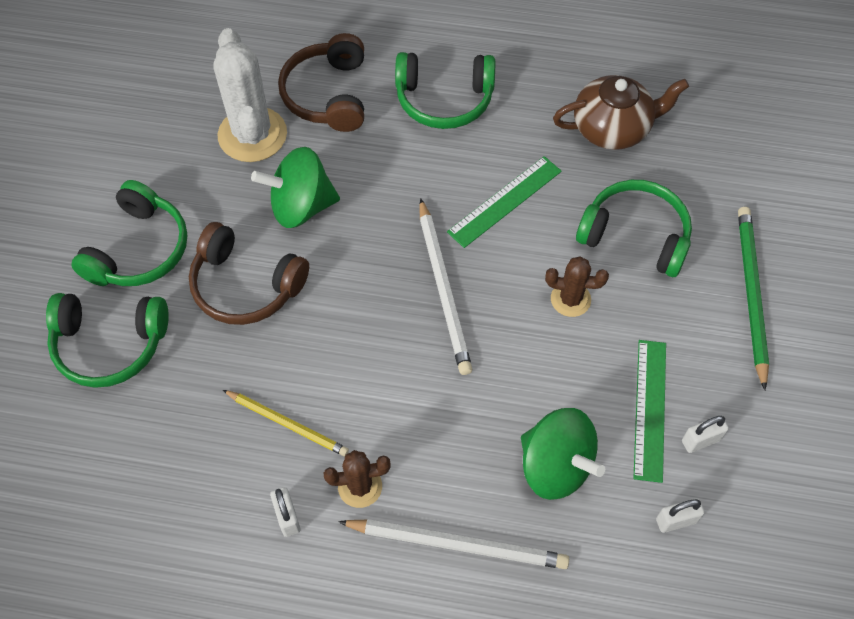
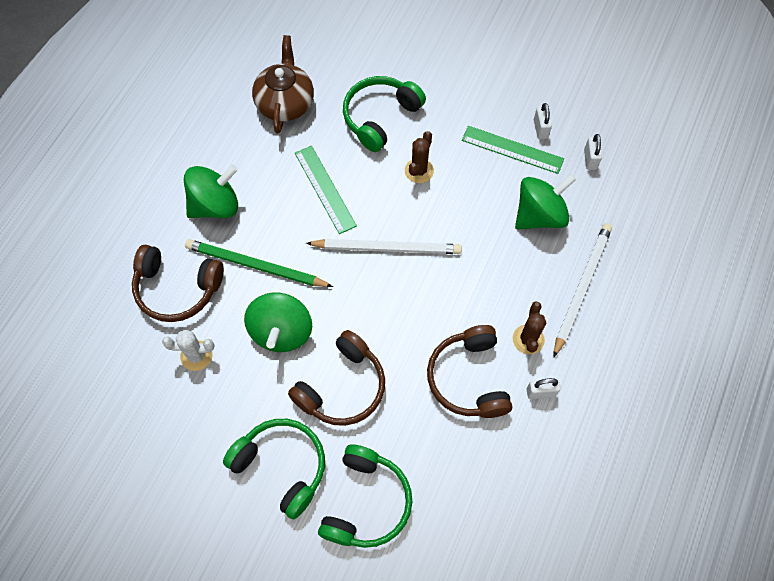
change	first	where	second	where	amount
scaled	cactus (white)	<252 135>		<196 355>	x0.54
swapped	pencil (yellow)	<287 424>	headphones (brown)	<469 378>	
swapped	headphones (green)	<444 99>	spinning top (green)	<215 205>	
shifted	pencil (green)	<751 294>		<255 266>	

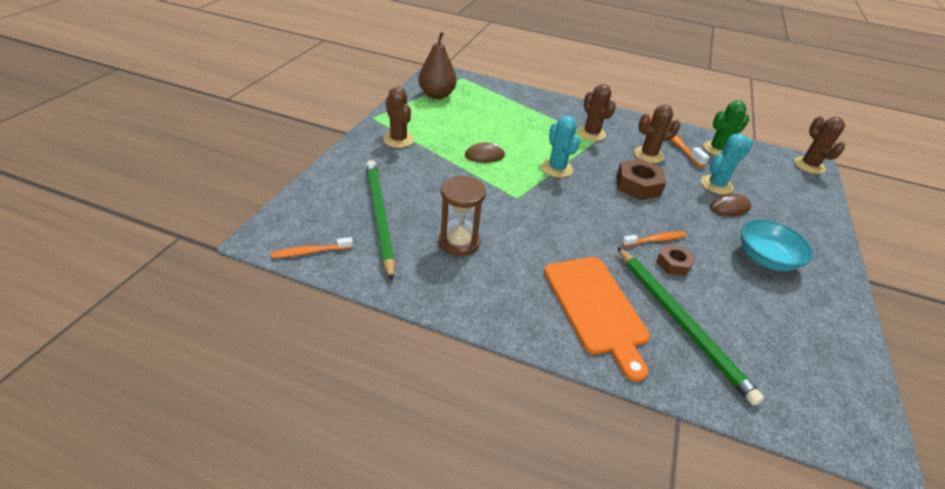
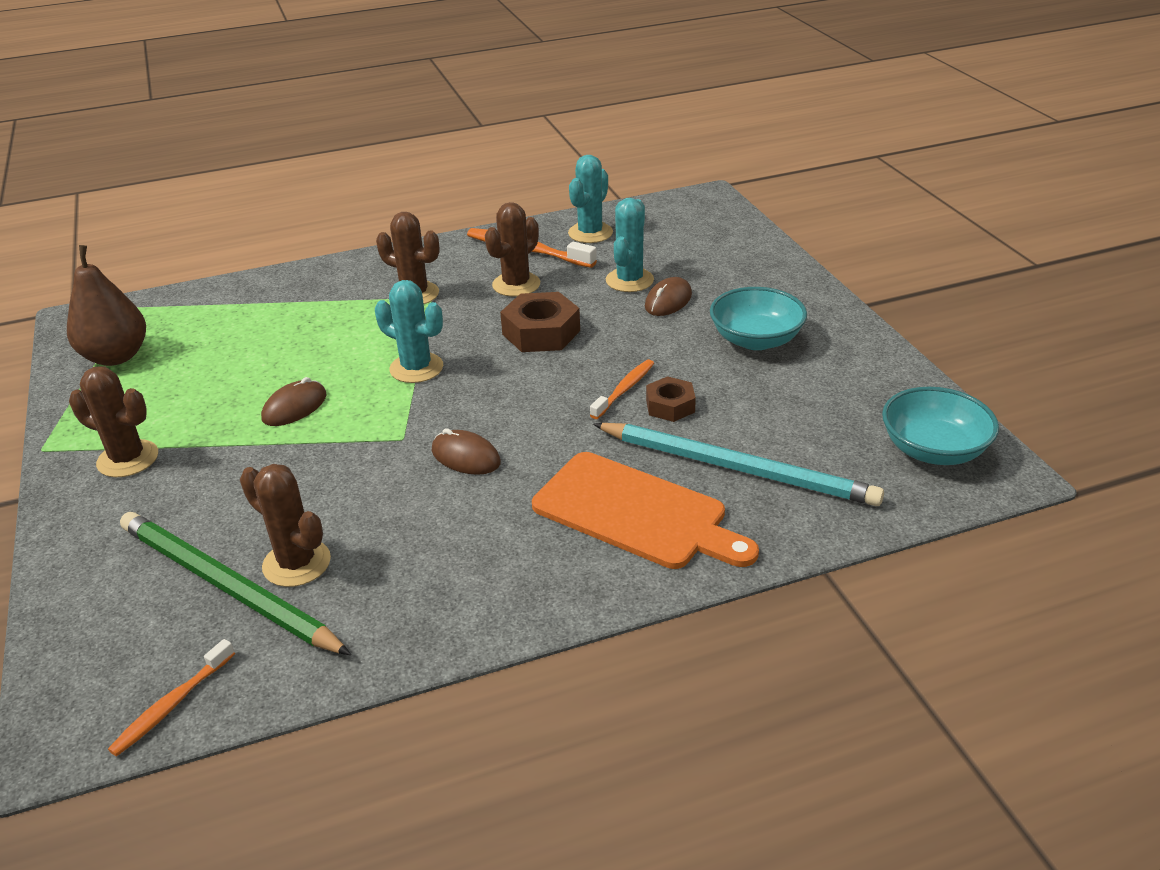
change	first	where	second	where	amount
gone	hourglass (brown)	<459 242>			
repainted	pencil (green)	<680 322>	pencil (turquoise)	<737 468>	
repainted	cactus (green)	<717 149>	cactus (turquoise)	<590 233>	
shifted	cactus (brown)	<809 165>		<296 563>	
new			mouse (brown)	<466 457>	
new			bowl (turquoise)	<933 450>	

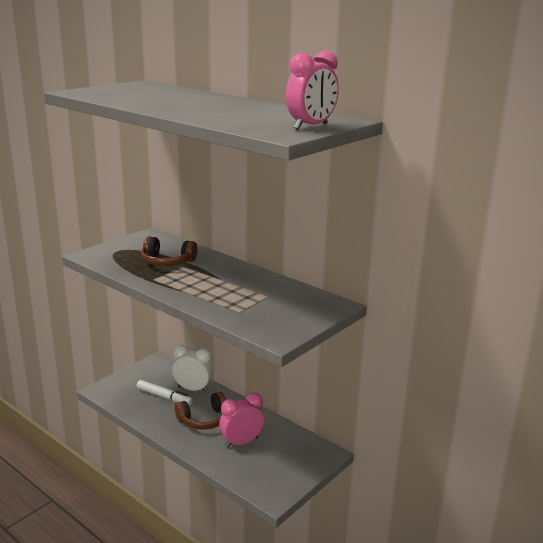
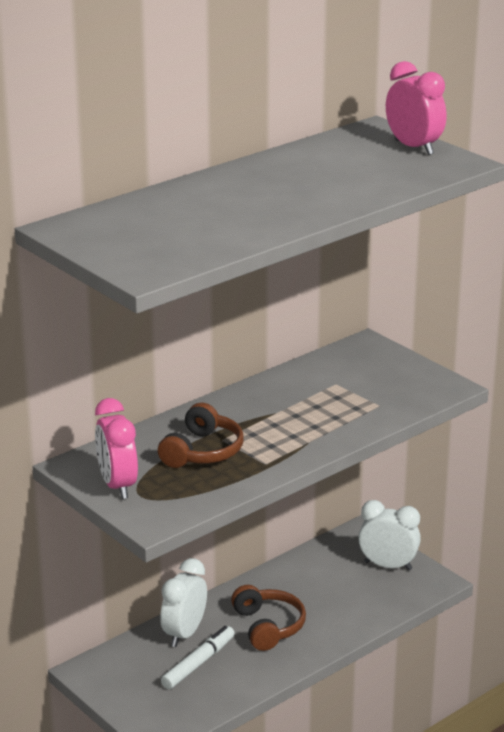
change	first	where	second	where	amount
shifted	clock (pink)	<241 442>		<117 485>	
new			clock (white)	<388 566>	

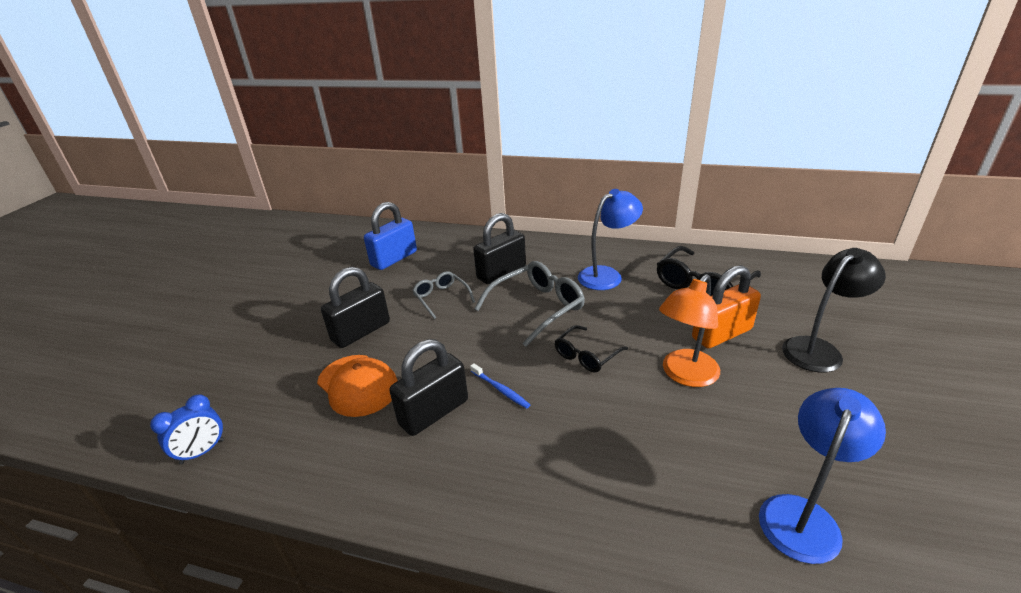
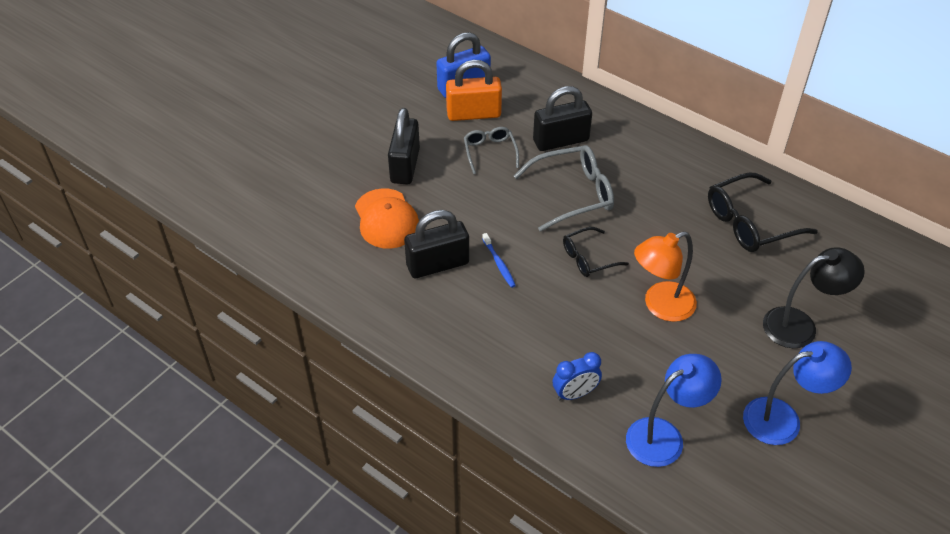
change	first	where	second	where	amount
shifted	clock (blue)	<202 452>		<575 394>	
rotated	padlock (black)	<361 332>		<405 166>	60 degrees counterclockwise
shifted	lamp (blue)	<607 275>		<783 419>	
shifted	padlock (orange)	<721 334>		<473 114>	

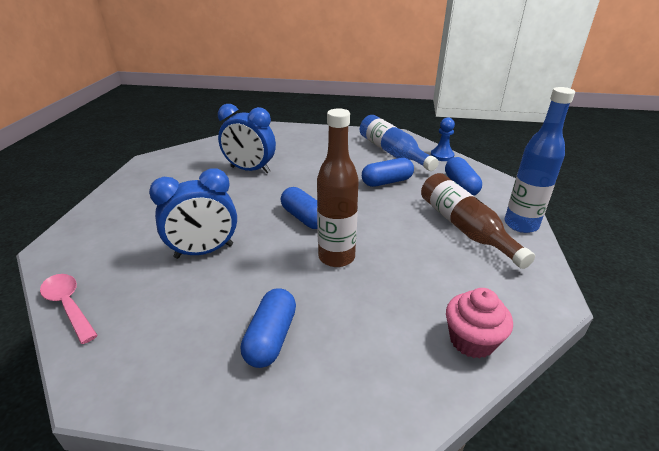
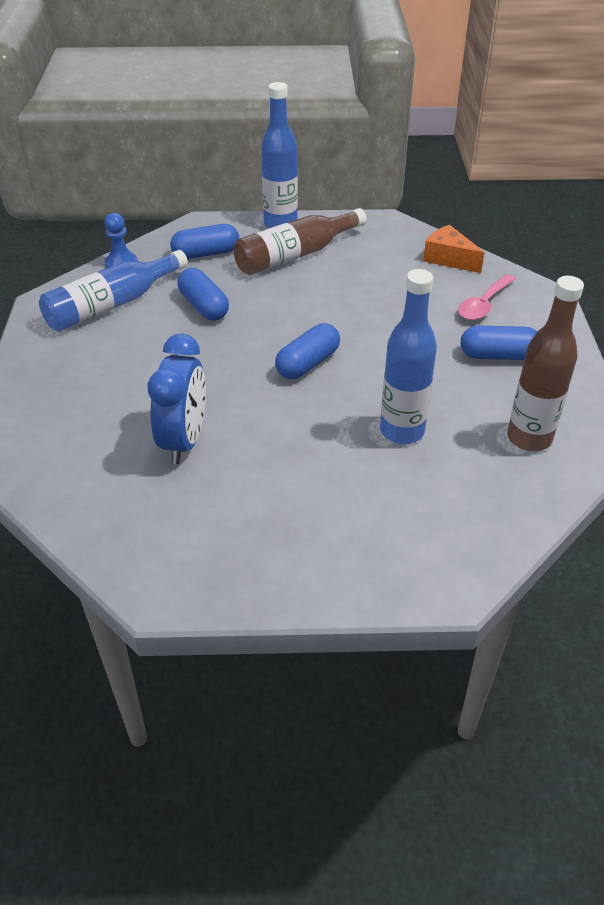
change	first	where	second	where	amount
shifted	spoon (pink)	<68 305>		<483 304>	
swapped	clock (blue)	<204 251>	bottle (blue)	<402 431>	
shifted	bottle (brown)	<336 257>		<529 438>	
swapped	cupcake (pink)	<472 340>	cheese (orange)	<448 259>	

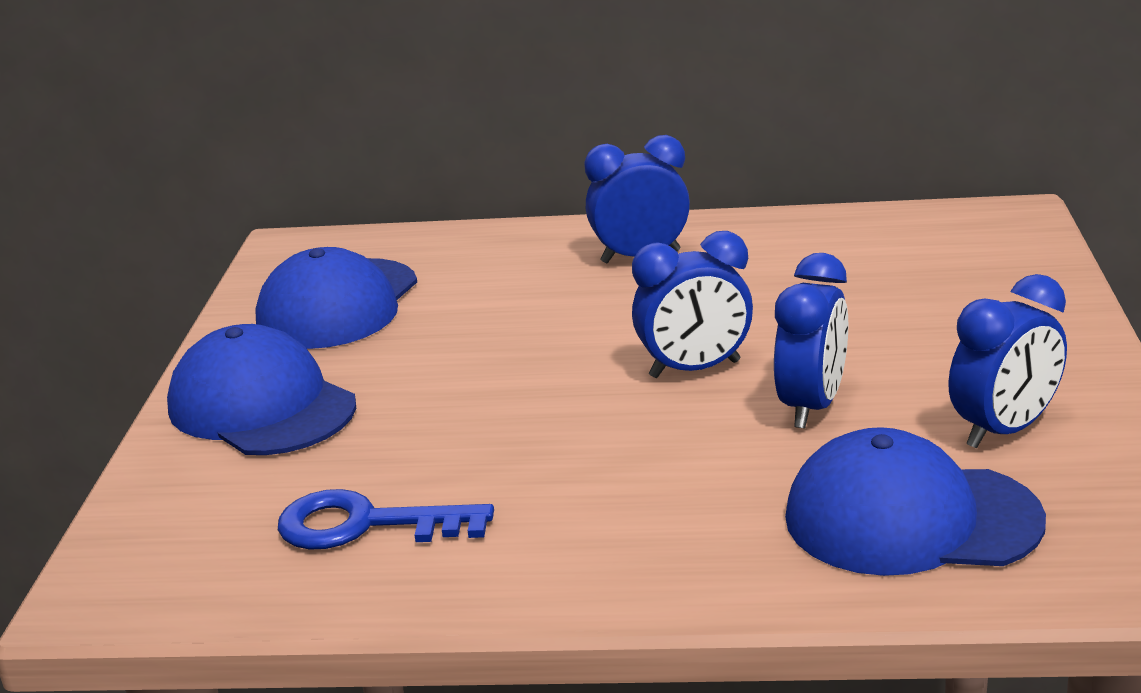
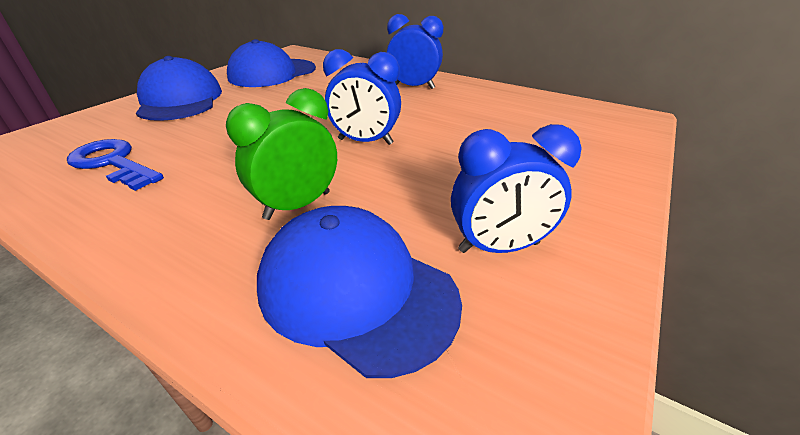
change	first	where	second	where	amount
gone	clock (blue)	<812 406>			
new			clock (green)	<297 205>	

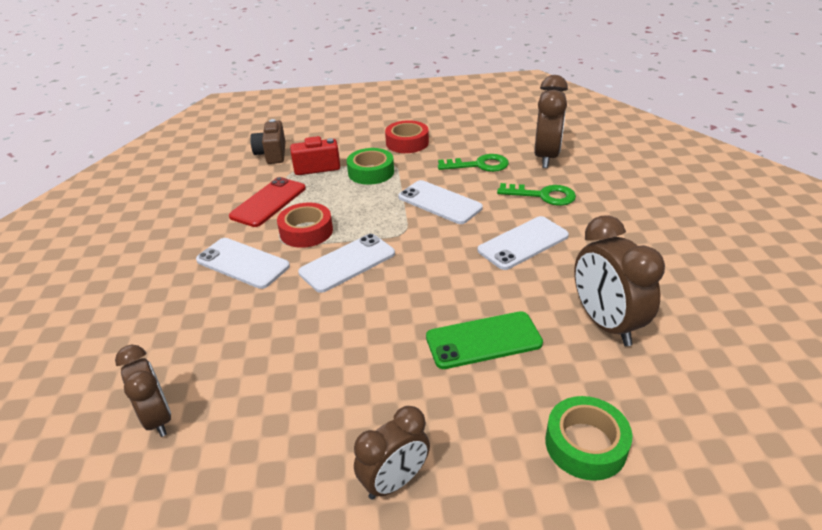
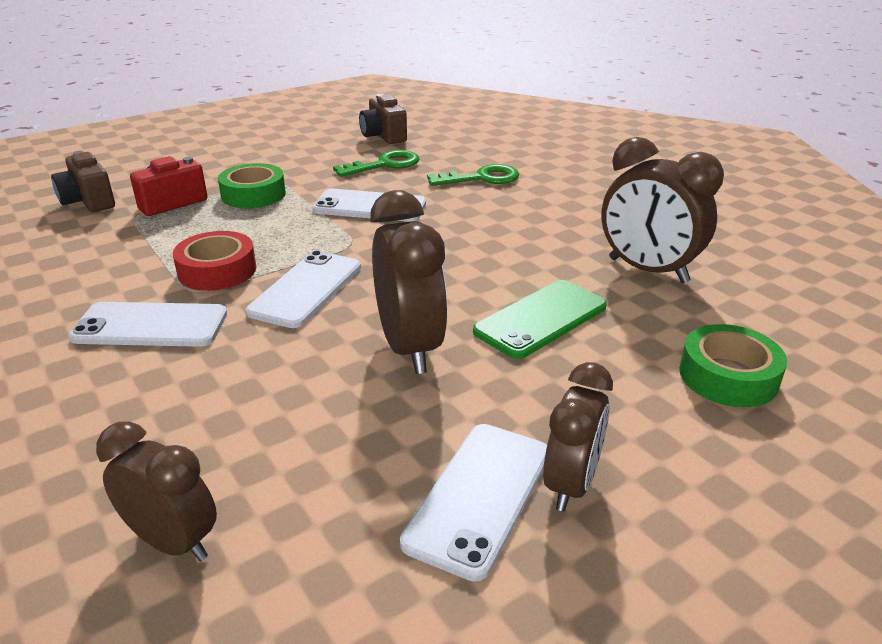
change	first	where	second	where	amount
gone	phone (red)	<268 202>			
gone	tape (red)	<407 143>			
shifted	phone (white)	<523 243>		<479 496>	
shifted	clock (brown)	<546 157>		<409 347>	
new			camera (brown)	<383 136>	

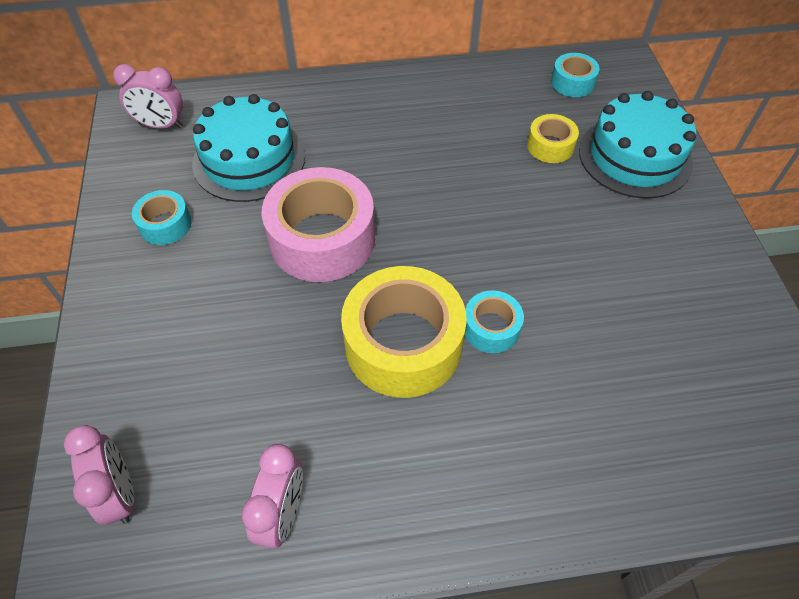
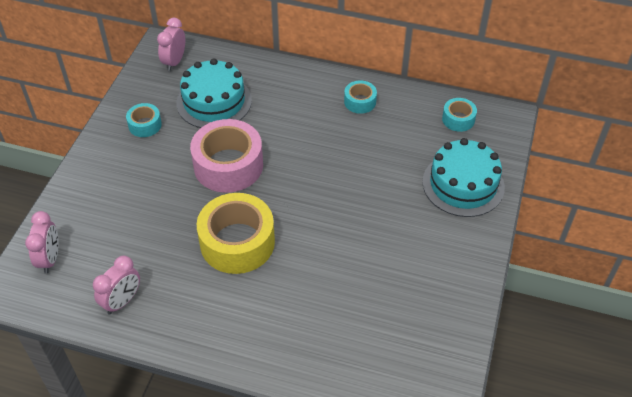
change	first	where	second	where	amount
rotated	clock (pink)	<161 125>		<174 62>	75 degrees clockwise
shifted	tape (turquoise)	<491 328>		<360 102>	
gone	tape (yellow)	<550 146>			

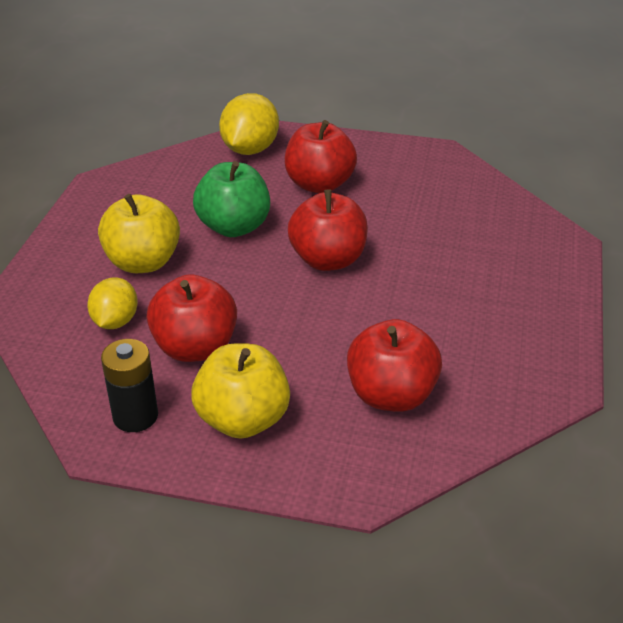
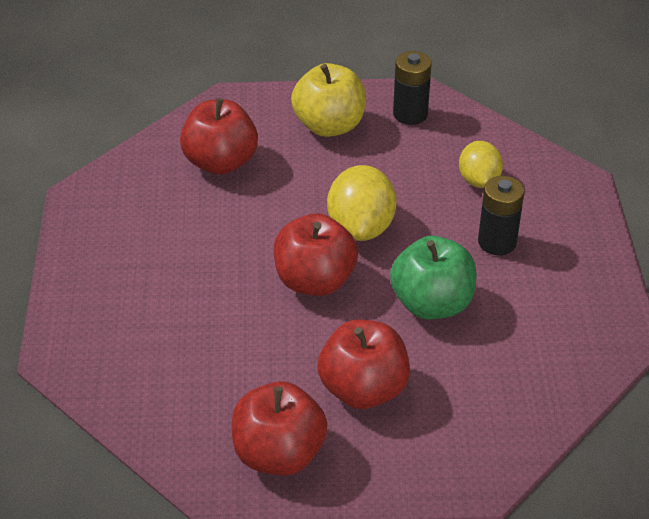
change	first	where	second	where	amount
swapped	apple (yellow)	<143 262>	battery (black)	<497 242>	
shifted	apple (red)	<195 347>		<279 454>	
shifted	lemon (yellow)	<250 149>		<361 227>	

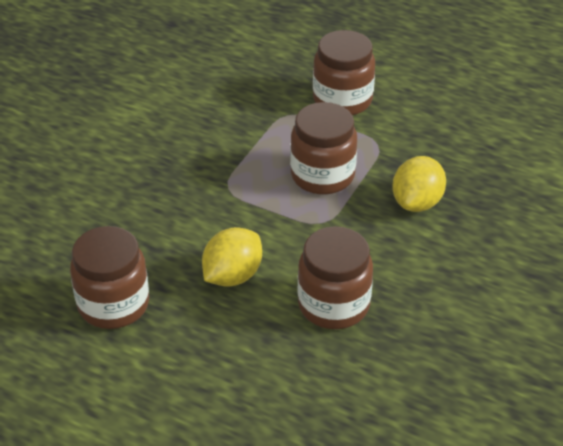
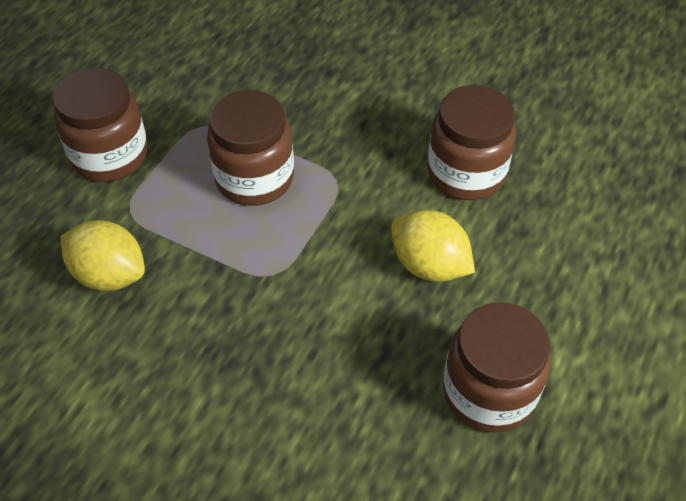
change	first	where	second	where	amount
shifted	lemon (yellow)	<417 202>		<109 274>	

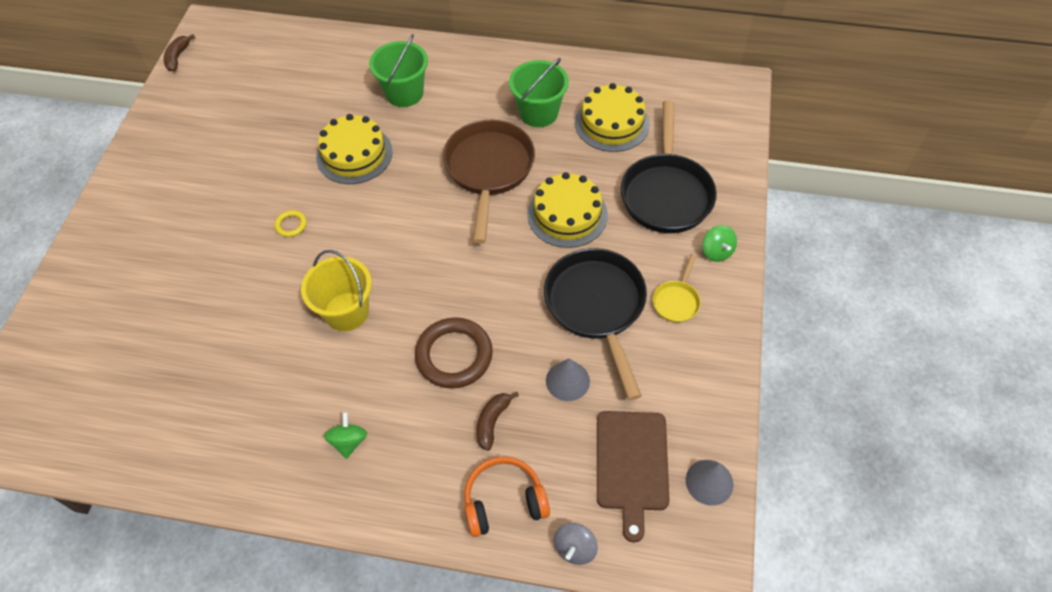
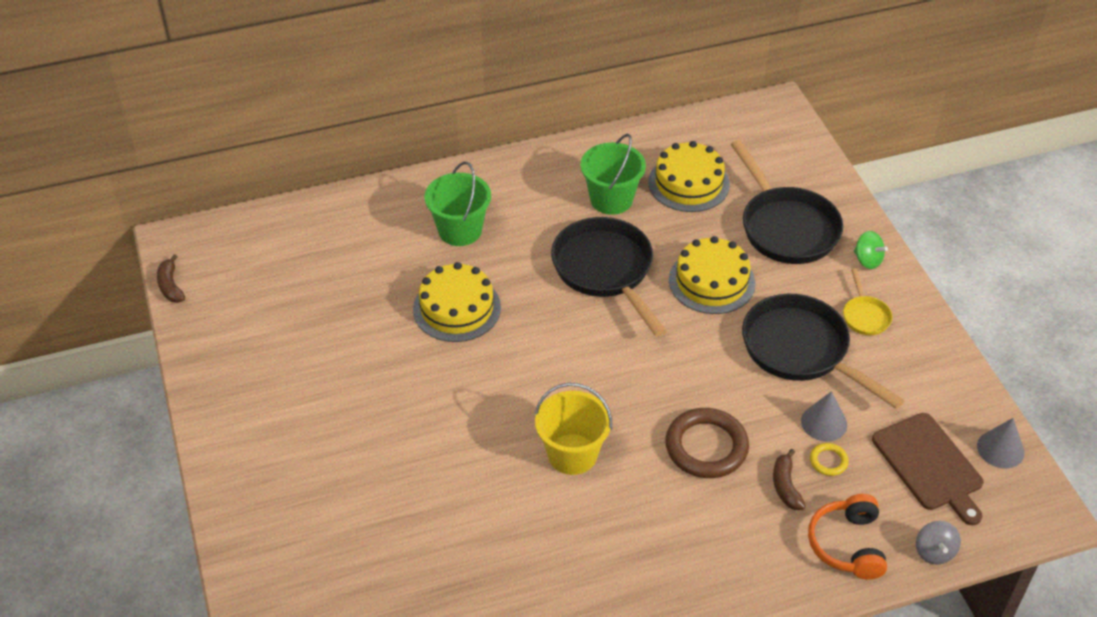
change	first	where	second	where	amount
shifted	ring (yellow)	<291 225>		<828 461>	
gone	spinning top (green)	<349 441>			
repainted	pan (brown)	<489 170>	pan (black)	<605 270>	
rotated	headphones (orange)	<504 501>		<847 545>	45 degrees counterclockwise

